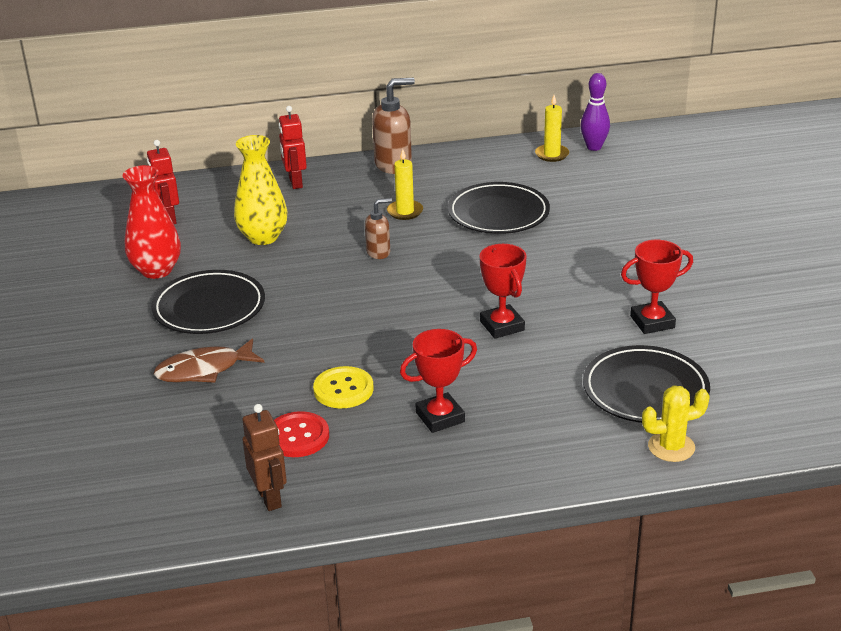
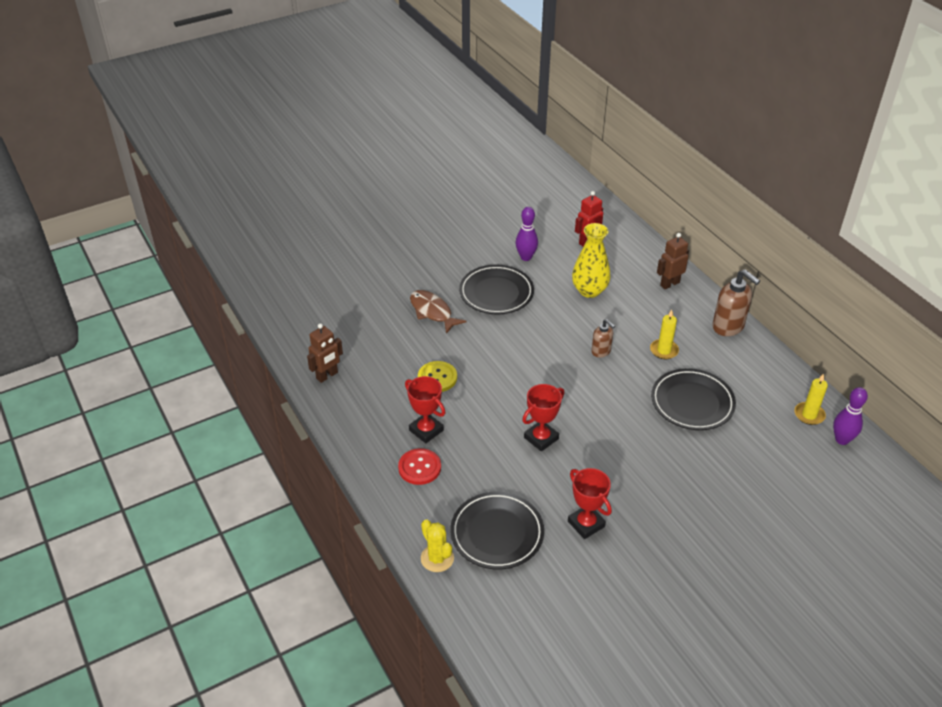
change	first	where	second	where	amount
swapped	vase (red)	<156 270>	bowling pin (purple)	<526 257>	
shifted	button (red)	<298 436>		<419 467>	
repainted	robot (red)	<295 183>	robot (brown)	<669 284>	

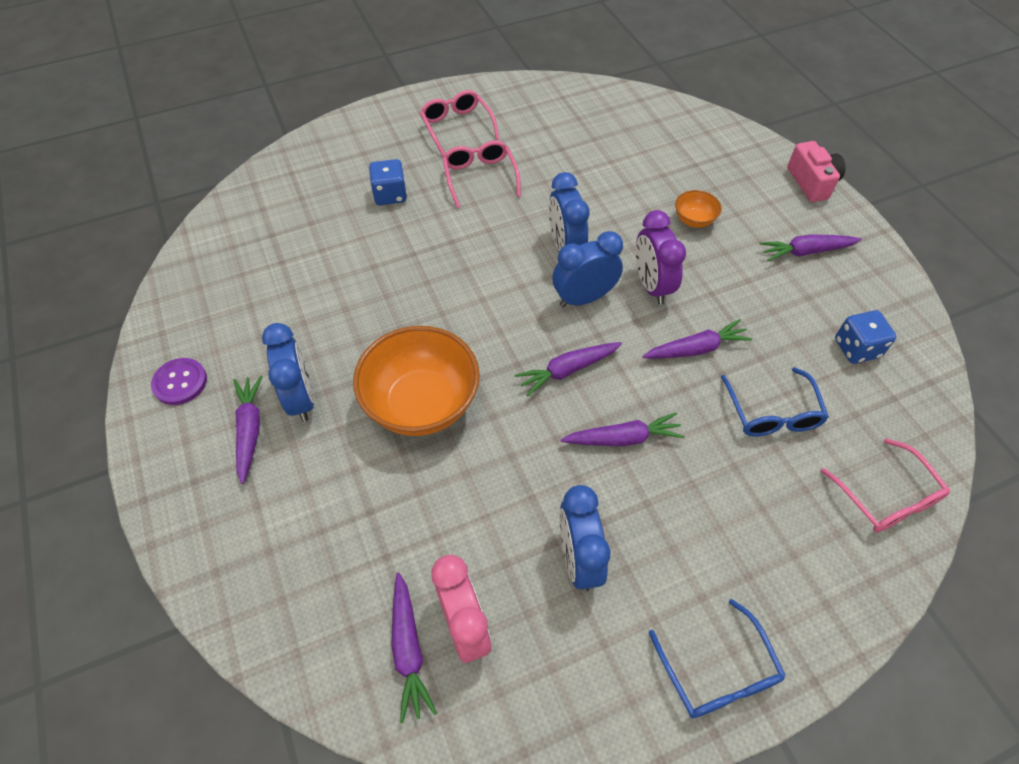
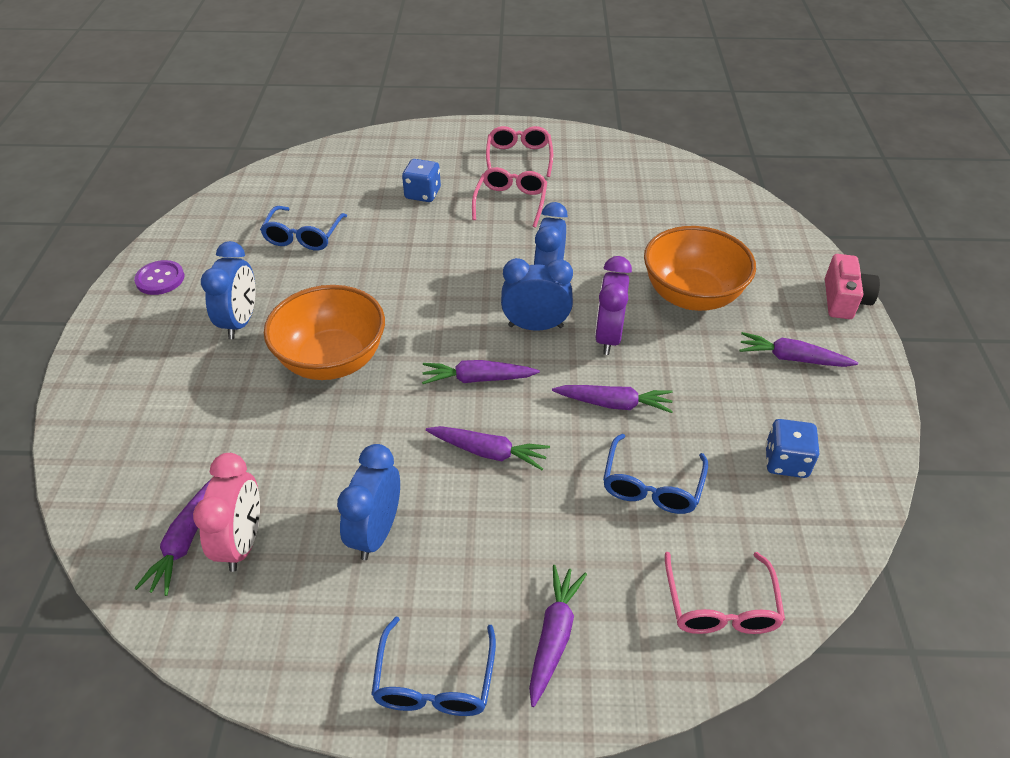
change	first	where	second	where	amount
shifted	carrot (purple)	<249 430>		<553 636>	
scaled	bowl (orange)	<694 220>		<691 296>	x2.21
new			glasses (blue)	<303 236>	

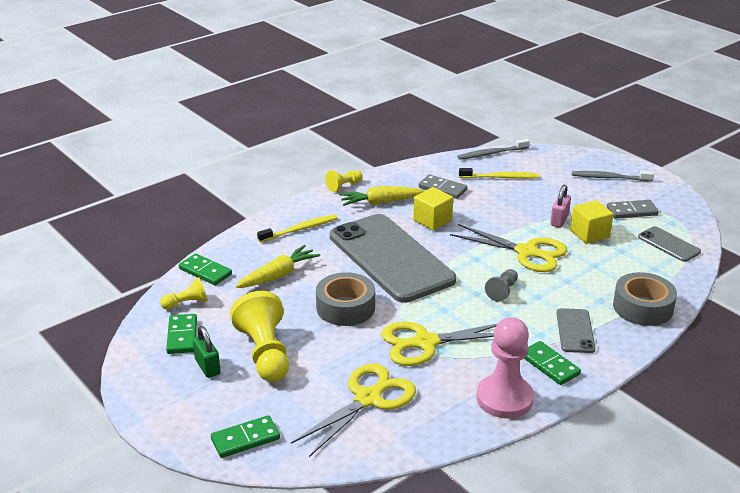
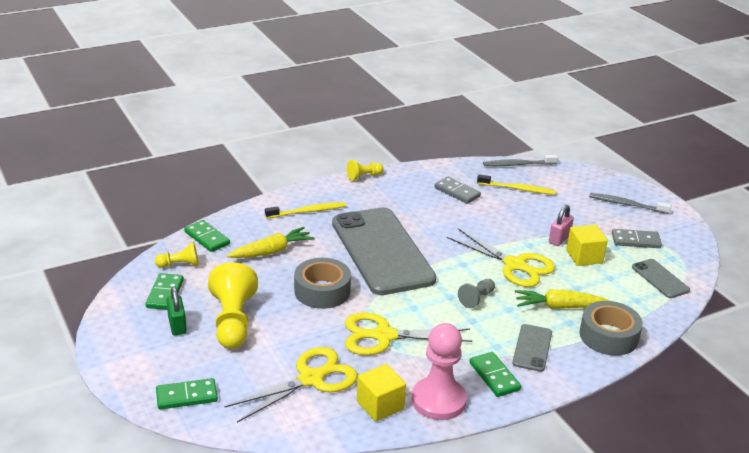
change	first	where	second	where	amount
shifted	carrot (yellow)	<380 202>		<559 307>	
shifted	cube (yellow)	<432 220>		<380 405>	

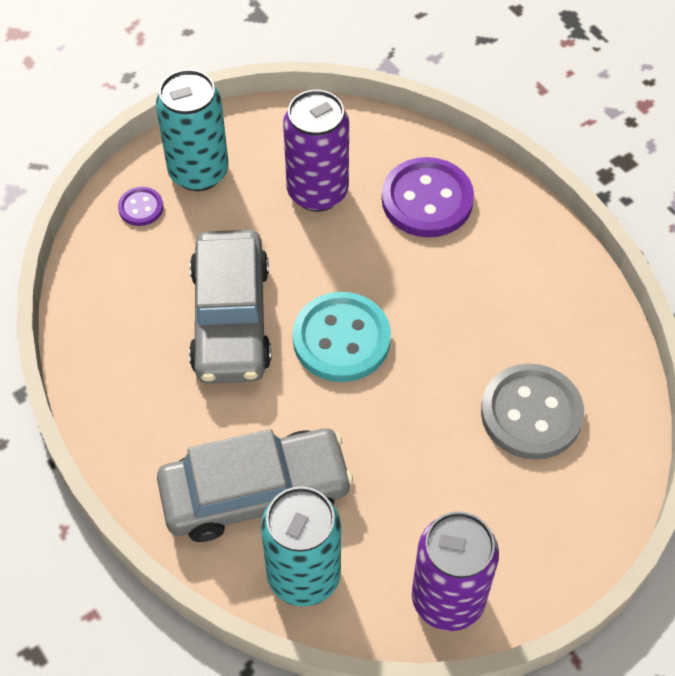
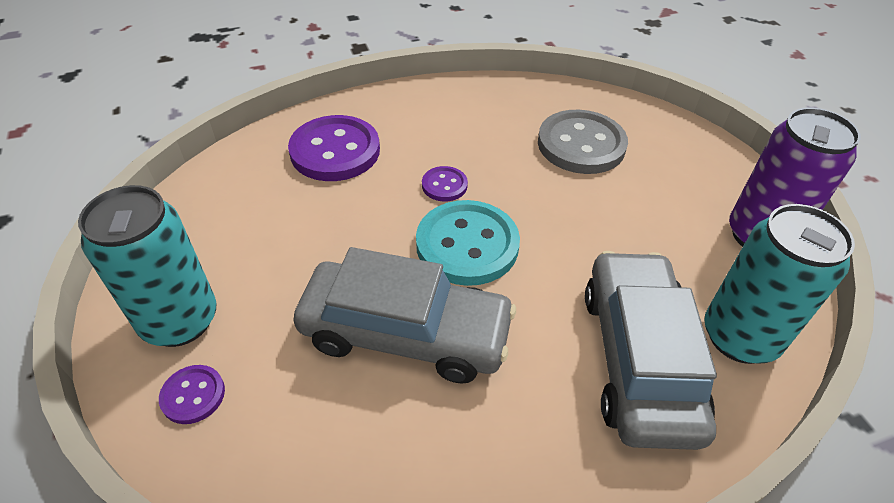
change	first	where	second	where	amount
gone	can (purple)	<317 192>			
new			button (purple)	<444 185>	

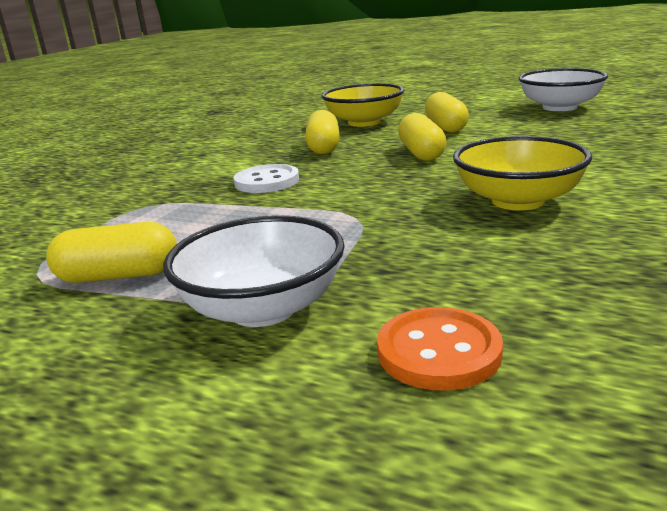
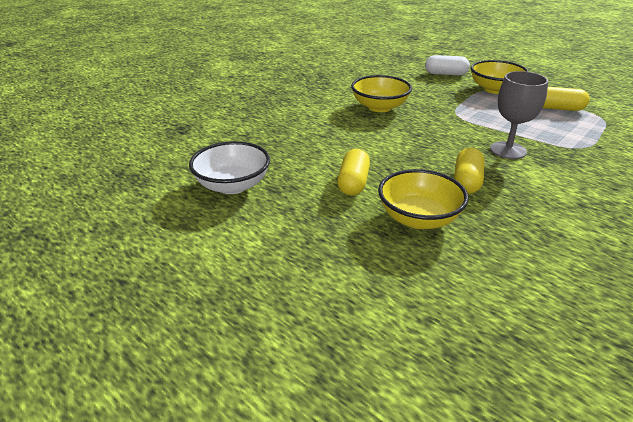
change	first	where	second	where	amount
repainted	bowl (white)	<263 308>	bowl (yellow)	<495 89>	
swapped	button (white)	<267 181>	goblet (grey)	<508 150>	
swapped	button (orange)	<439 351>	capsule (white)	<445 74>	
gone	capsule (yellow)	<421 153>			

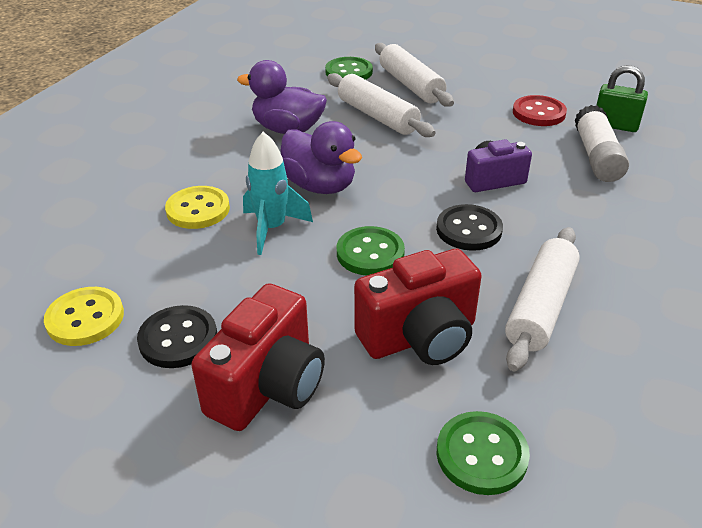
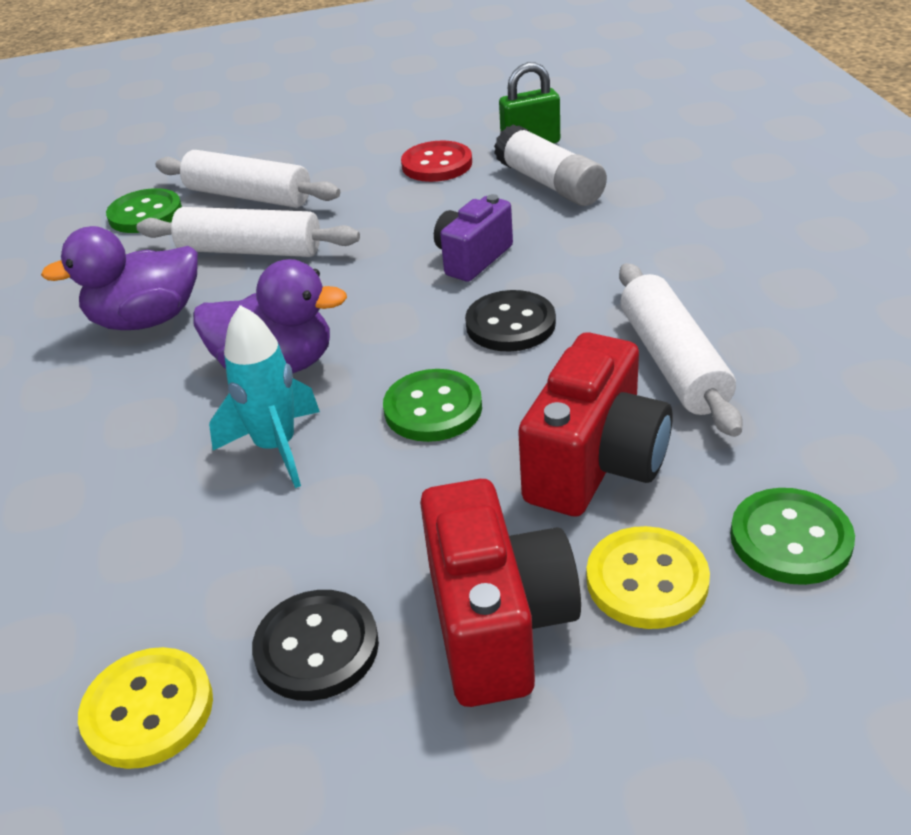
change	first	where	second	where	amount
shifted	button (yellow)	<198 209>		<647 580>	

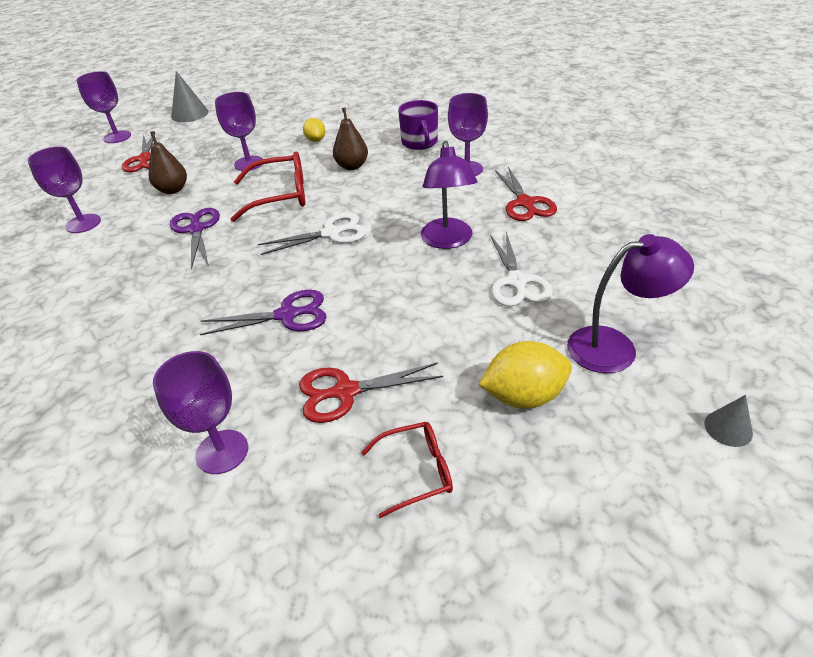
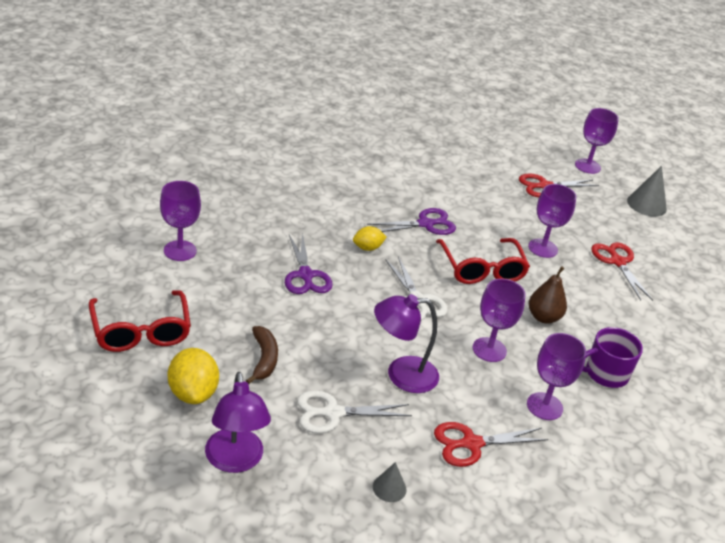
change	first	where	second	where	amount
shifted	goblet (purple)	<83 223>		<489 350>	
gone	pear (brown)	<173 190>			
shifted	scissors (red)	<345 392>		<617 262>	
shifted	lemon (yellow)	<316 140>		<367 248>	
scaled	glasses (red)	<417 471>		<141 331>	x1.66
shifted	cone (grey)	<728 428>		<389 488>	
new			banana (brown)	<264 359>	

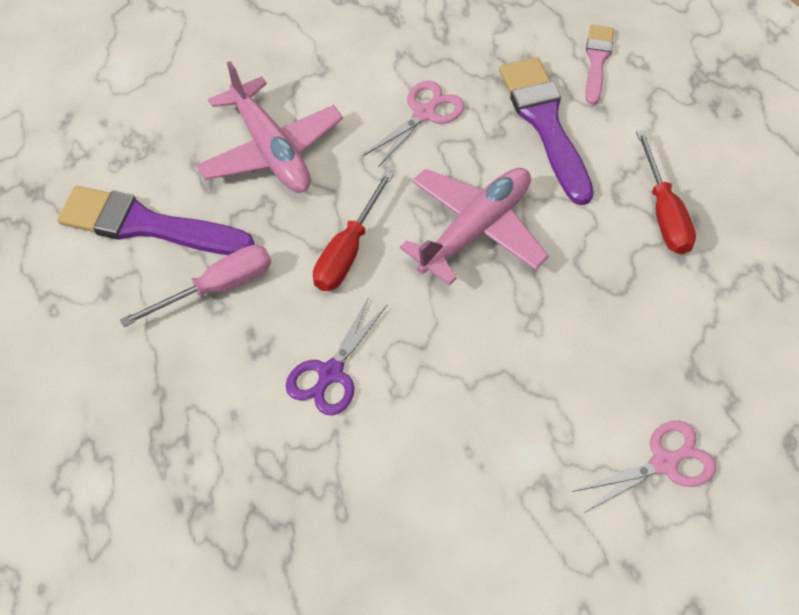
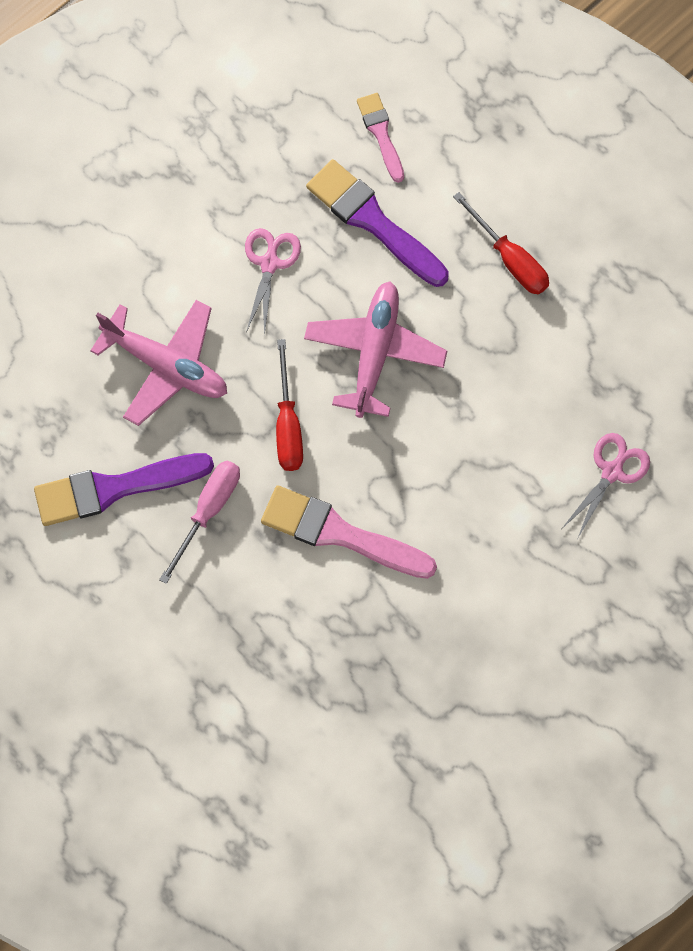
change	first	where	second	where	amount
swapped	scissors (purple)	<330 374>	brush (pink)	<339 534>	

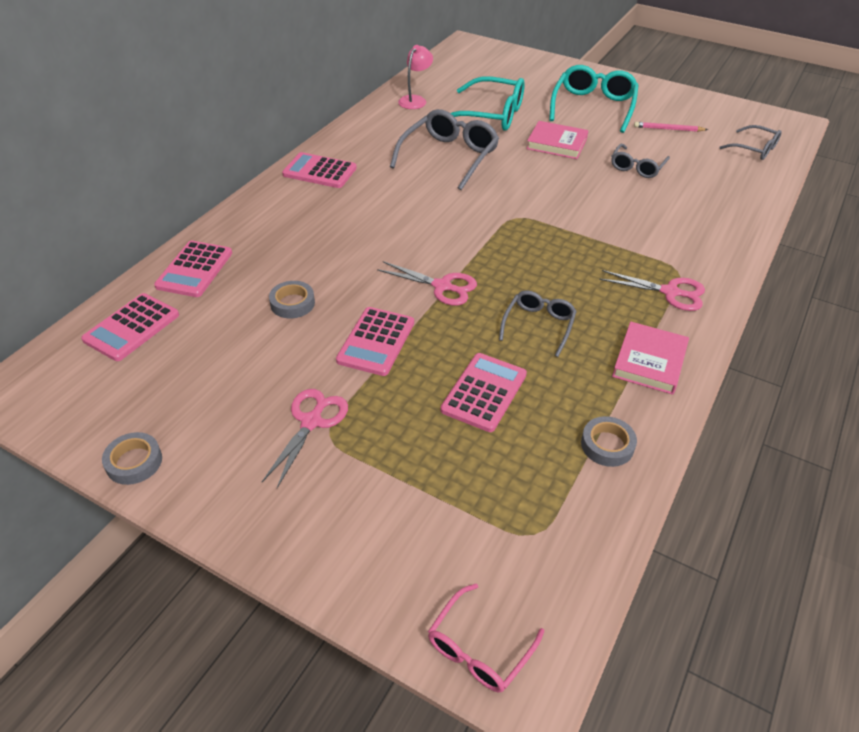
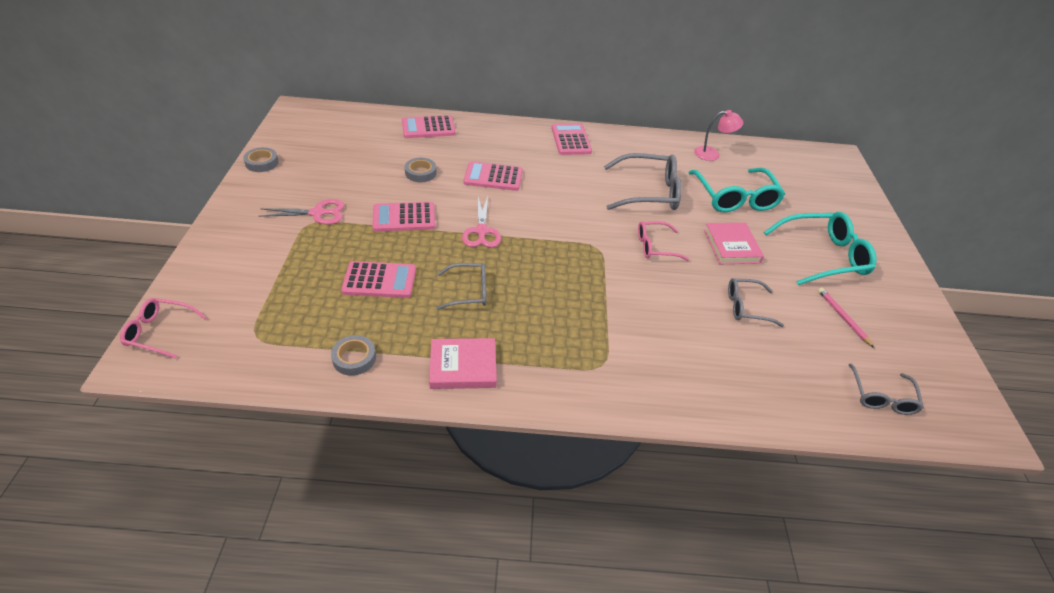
change	first	where	second	where	amount
shifted	calculator (pink)	<131 327>		<493 177>	
gone	scissors (pink)	<670 292>			
new			glasses (pink)	<655 246>	

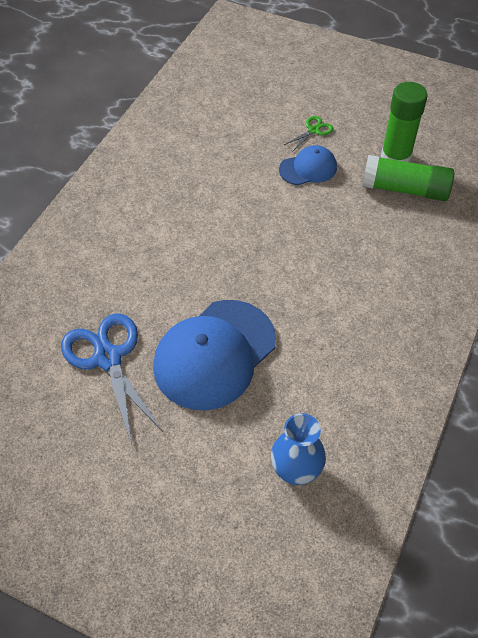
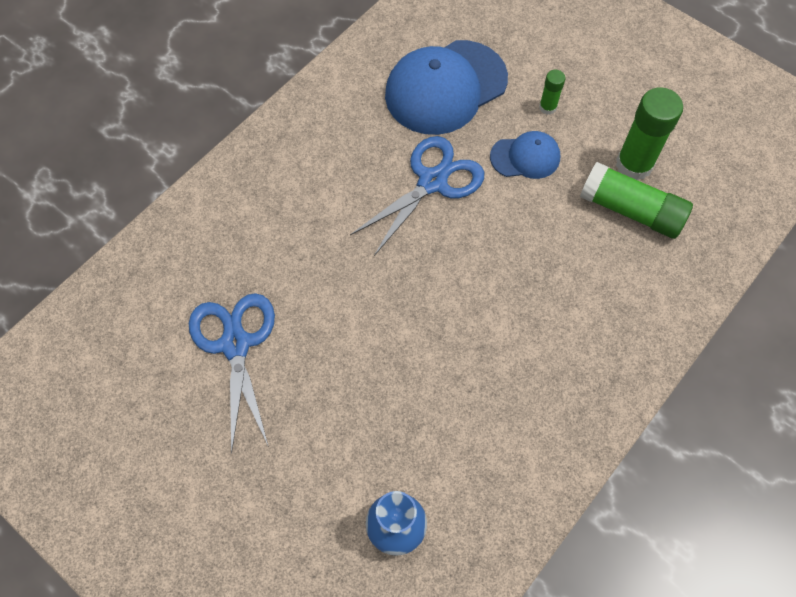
change	first	where	second	where	amount
shifted	cap (blue)	<214 354>		<445 87>	
swapped	scissors (green)	<313 130>	glue stick (green)	<547 107>	
new			scissors (blue)	<432 182>	

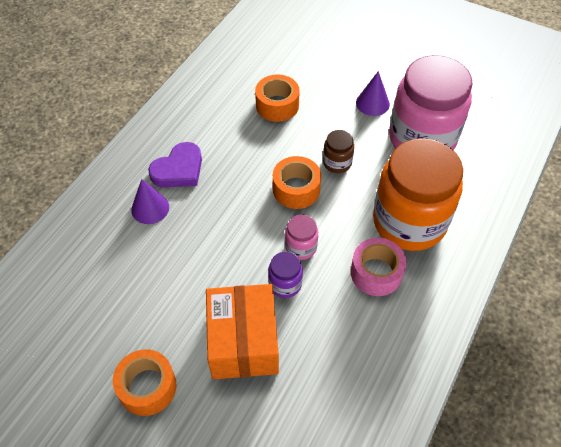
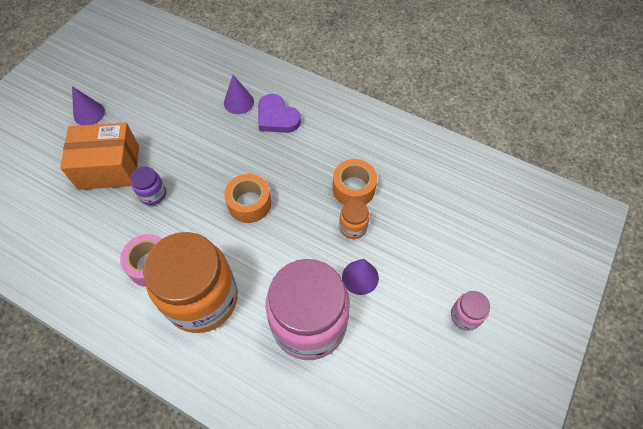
change	first	where	second	where	amount
swapped	tape (orange)	<147 387>	cone (purple)	<89 113>	
shifted	jar (pink)	<301 247>		<465 316>	
gone	jar (brown)	<337 163>			
new			jar (orange)	<353 227>	

